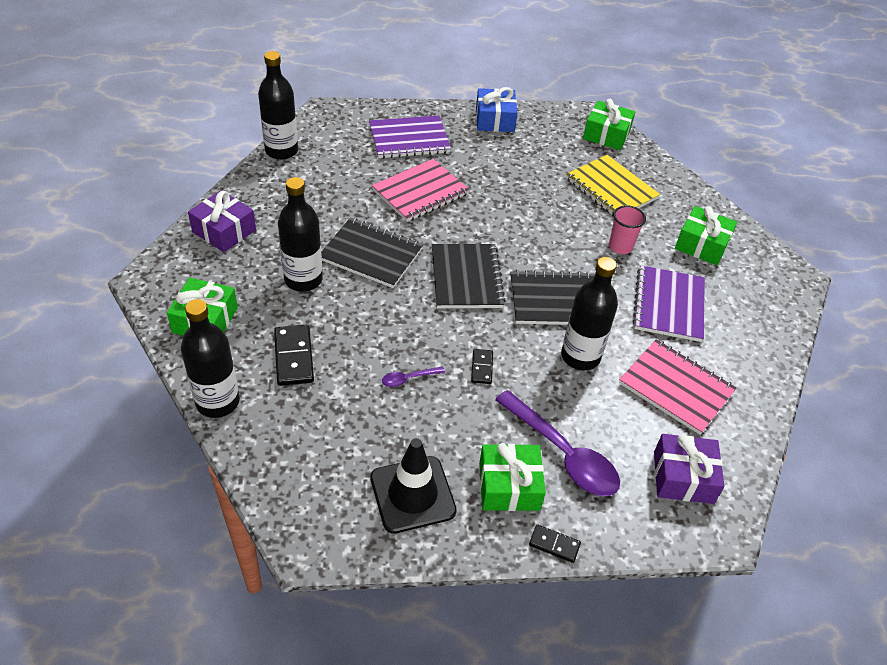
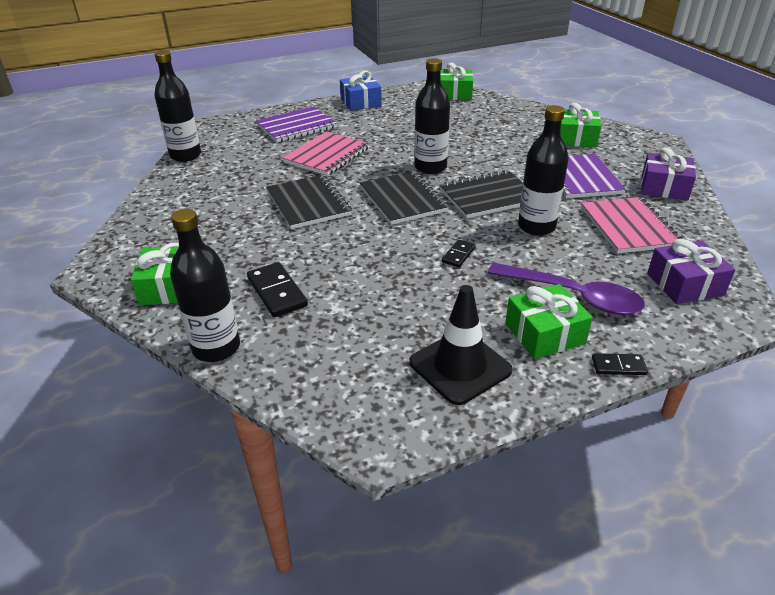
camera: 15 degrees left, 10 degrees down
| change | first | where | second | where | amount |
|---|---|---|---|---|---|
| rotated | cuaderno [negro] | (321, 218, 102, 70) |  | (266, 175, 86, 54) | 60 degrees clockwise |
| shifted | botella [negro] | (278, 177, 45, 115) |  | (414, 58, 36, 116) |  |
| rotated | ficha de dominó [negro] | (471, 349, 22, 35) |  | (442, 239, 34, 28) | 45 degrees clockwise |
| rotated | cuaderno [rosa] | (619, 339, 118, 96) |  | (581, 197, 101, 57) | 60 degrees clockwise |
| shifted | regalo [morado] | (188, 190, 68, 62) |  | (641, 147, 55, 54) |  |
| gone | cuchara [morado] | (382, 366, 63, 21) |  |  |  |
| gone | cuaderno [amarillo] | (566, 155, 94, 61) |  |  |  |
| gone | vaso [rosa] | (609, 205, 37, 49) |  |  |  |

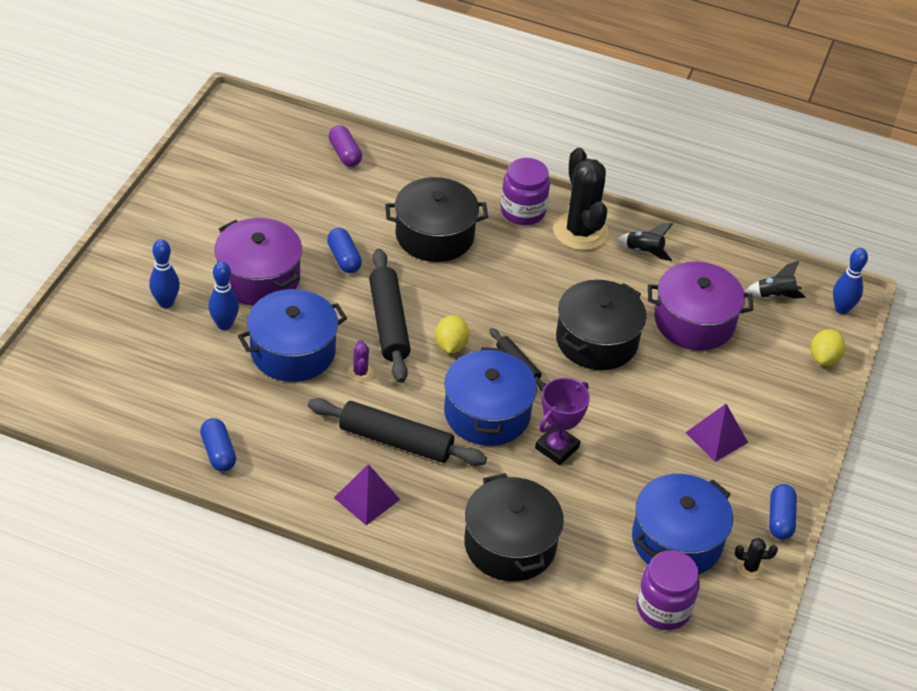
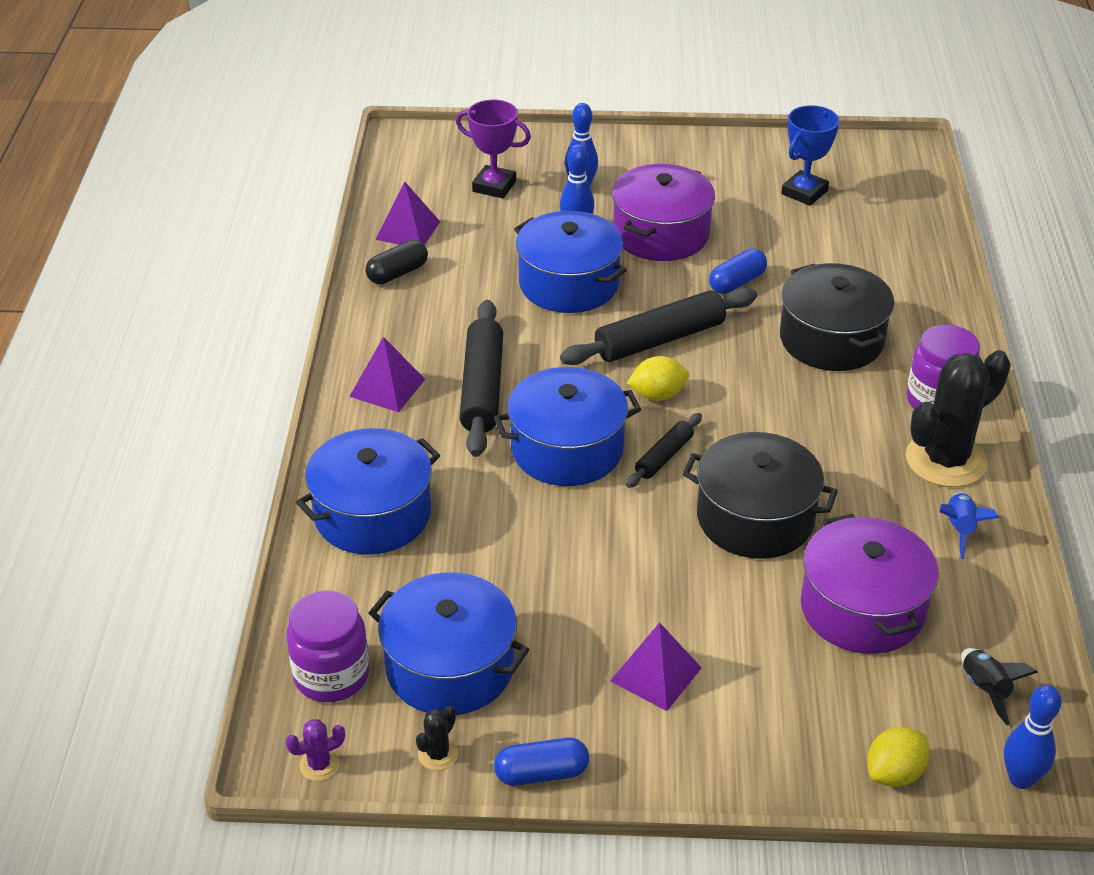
camera: 75 degrees right, 5 degrees down
| change | first | where | second | where | amount |
|---|---|---|---|---|---|
| shifted | cactus [morado] | (348, 340, 25, 42) |  | (285, 719, 60, 62) |  |
| repainted | olla [negro] | (464, 473, 100, 109) | olla [azul] | (296, 428, 144, 127) |  |
| repainted | cápsula [azul] | (200, 418, 36, 54) | cápsula [negro] | (365, 240, 63, 44) |  |
| new |  |  | pirámide [morado] | (375, 182, 65, 63) |  |
| rotated | cactus [negro] | (735, 538, 43, 41) |  | (416, 706, 42, 65) | 45 degrees clockwise |
| shifted | trofeo [morado] | (535, 378, 55, 87) |  | (456, 100, 75, 98) |  |
| new |  |  | trofeo [azul] | (781, 105, 58, 101) |  |
| rotated | limón [amarillo] | (810, 329, 36, 37) |  | (867, 727, 63, 60) | 45 degrees counterclockwise |
| repainted | cohete [negro] | (617, 223, 56, 38) | cohete [azul] | (939, 493, 60, 66) |  |
| gone | cápsula [morado] | (329, 125, 33, 42) |  |  |  |

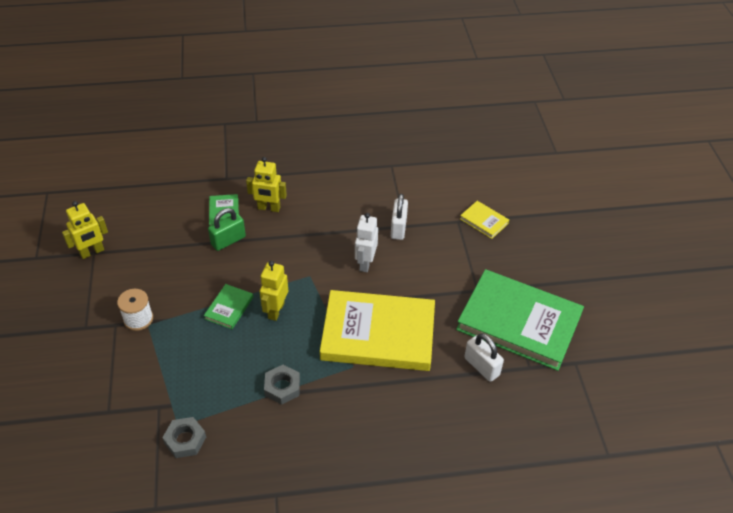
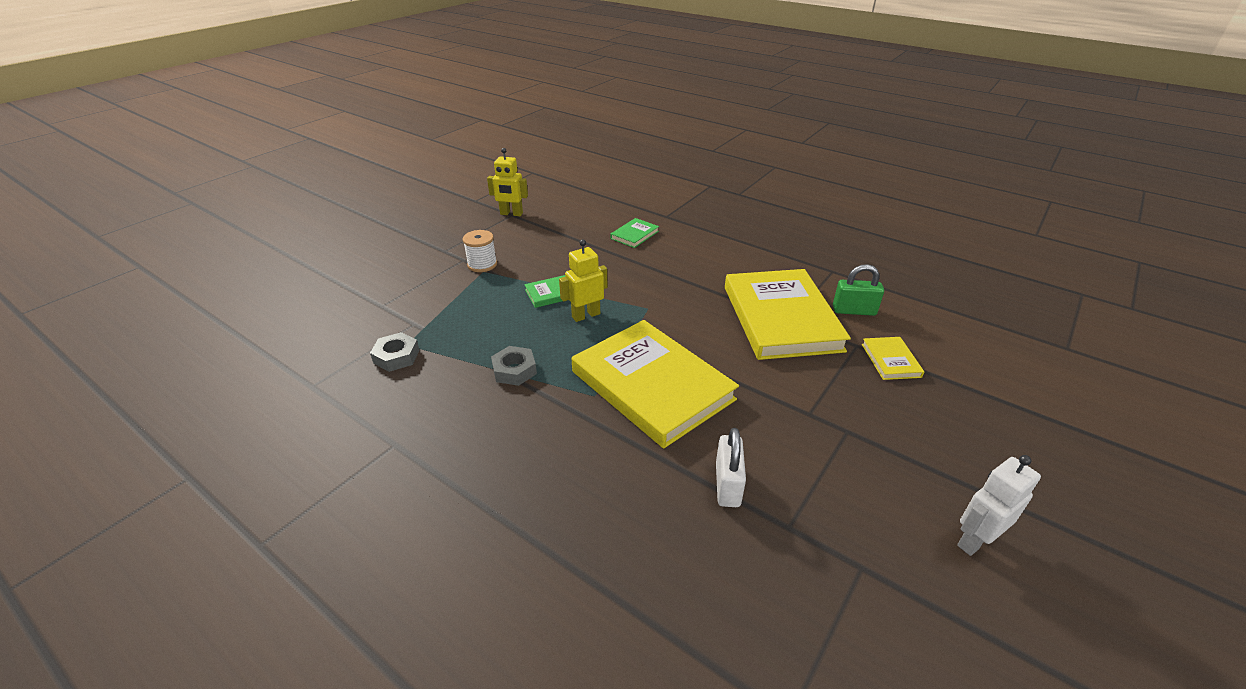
camera: 45 degrees right, 10 degrees down
| change | first | where | second | where | amount |
|---|---|---|---|---|---|
| swapped | candado [blanco] | (391, 194, 17, 46) | libro [amarillo] | (725, 269, 126, 91) |  |
| shifted | candado [verde] | (208, 208, 38, 43) |  | (833, 264, 51, 52) |  |
| shifted | robot [blanco] | (355, 213, 23, 59) |  | (957, 455, 84, 101) |  |
| gone | robot [amarillo] | (246, 157, 41, 55) |  |  |  |
| gone | libro [verde] | (456, 269, 128, 102) |  |  |  |

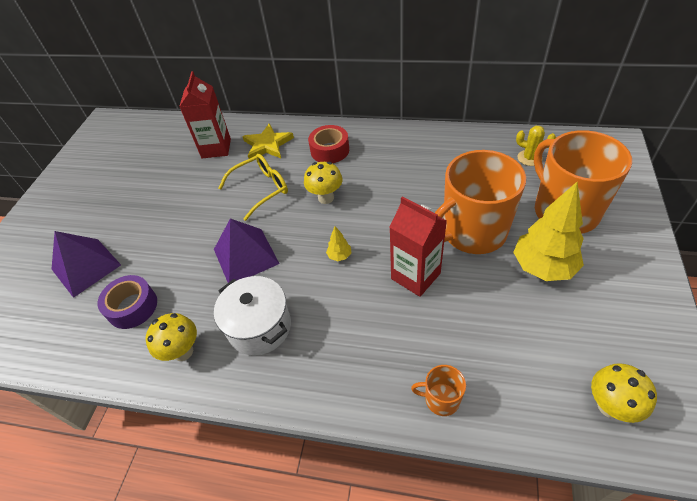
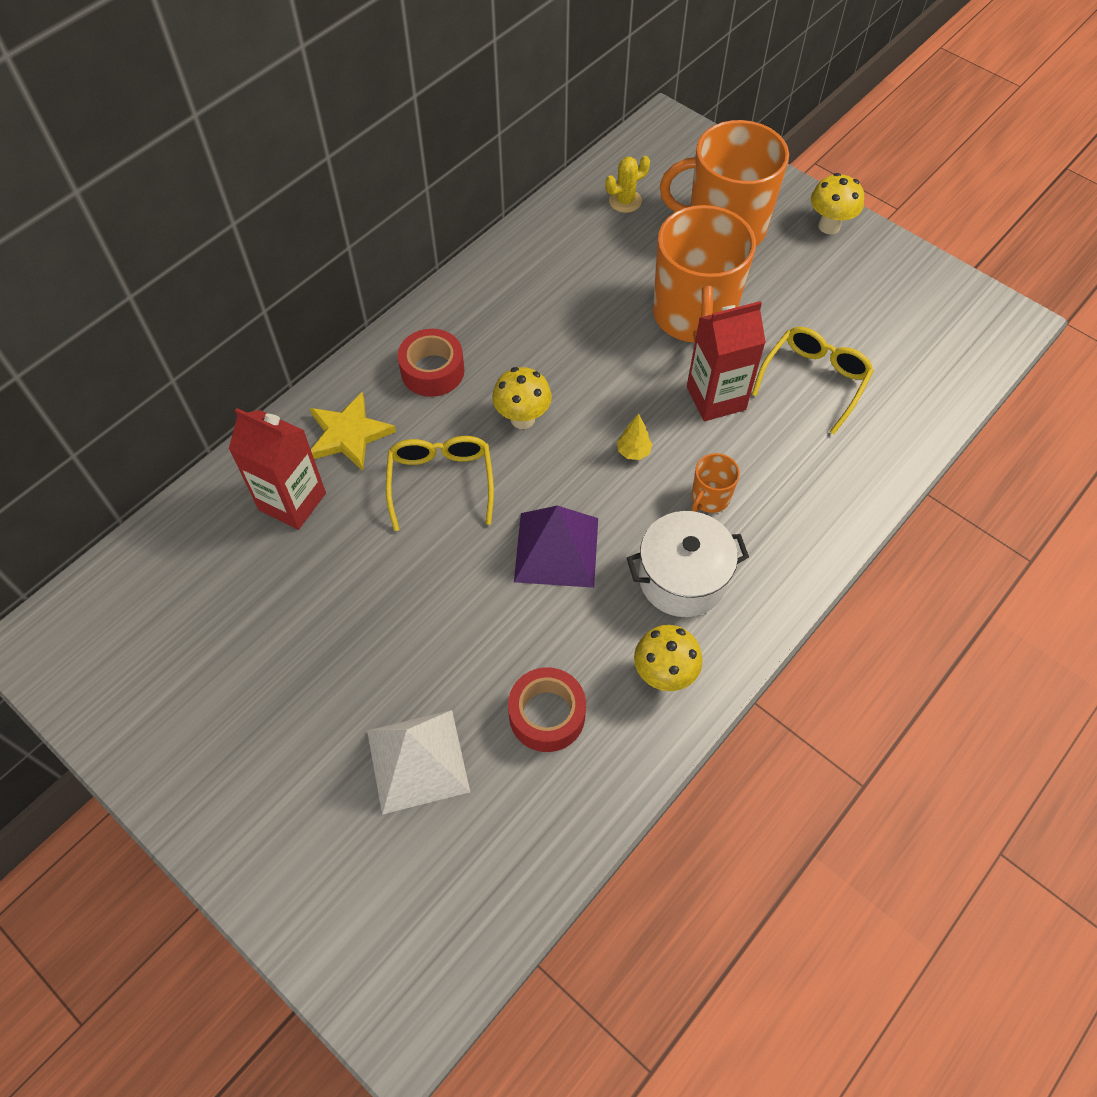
camera: 65 degrees left, 10 degrees up
| change | first | where | second | where | amount |
|---|---|---|---|---|---|
| repainted | pirámide [morado] | (52, 231, 69, 67) | pirámide [blanco] | (367, 710, 103, 104) |  |
| repainted | cinta adhesiva [morado] | (98, 275, 59, 54) | cinta adhesiva [rojo] | (508, 667, 78, 85) |  |
| shifted | taza [naranja] | (411, 365, 55, 51) |  | (692, 453, 48, 60) |  |
| new |  |  | gafas [amarillo] | (752, 327, 122, 108) |  |
| shifted | seta [amarillo] | (591, 363, 66, 60) |  | (811, 173, 53, 61) |  |
| gone | árbol [amarillo] | (513, 182, 71, 99) |  |  |  |

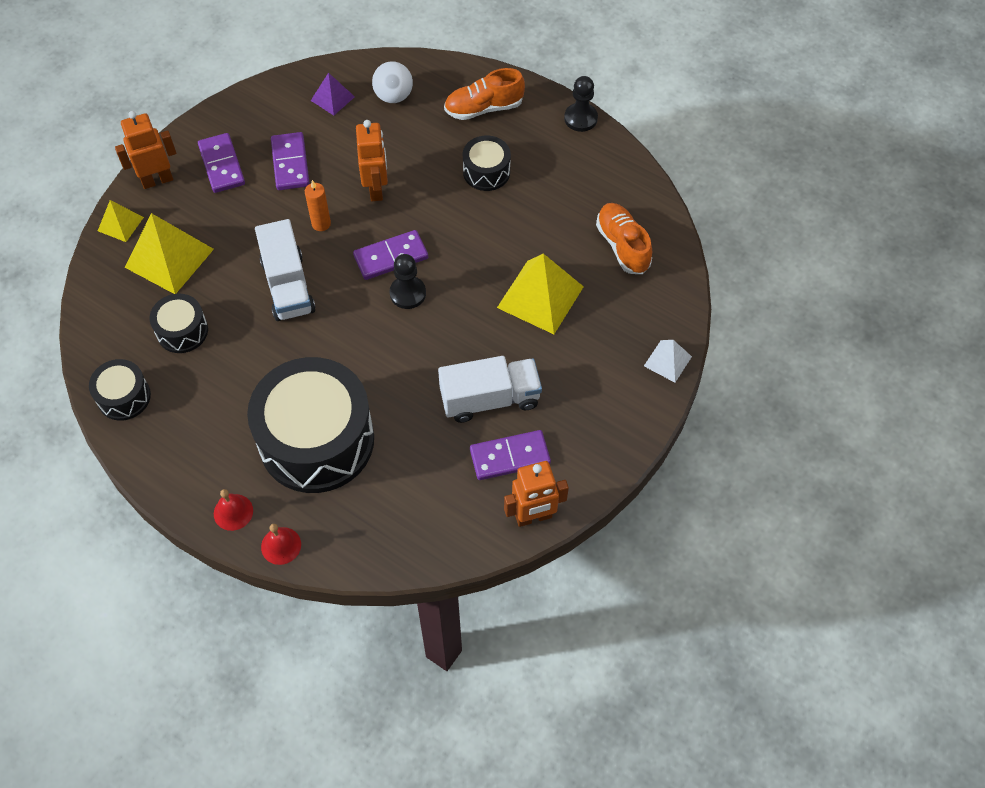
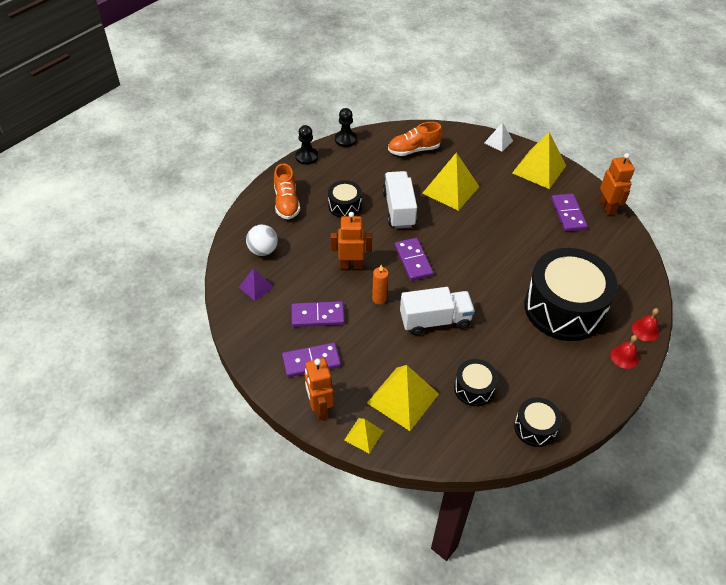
camera: 85 degrees left, 10 degrees down
| change | first | where | second | where | amount |
|---|---|---|---|---|---|
| shifted | peón [negro] | (390, 254, 36, 55) |  | (335, 108, 22, 39) |  |
| shifted | camión [blanco] | (438, 356, 104, 67) |  | (382, 171, 35, 58) |  |
| new |  |  | pirámide [amarillo] | (512, 132, 54, 57) |  |

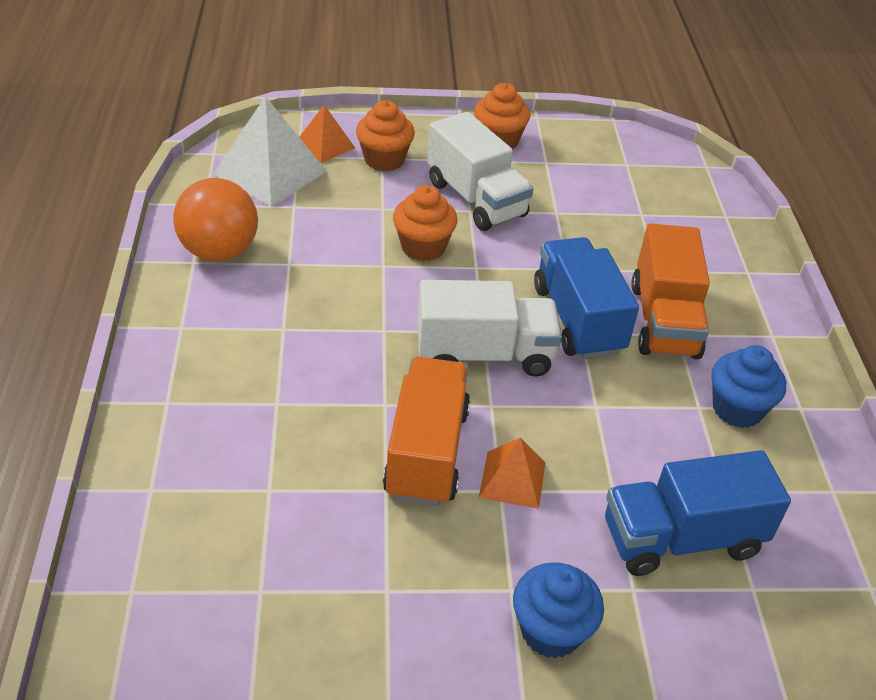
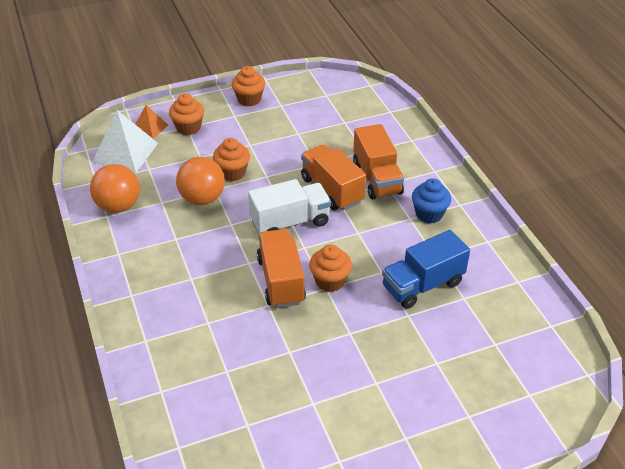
camera: 15 degrees left, 0 degrees up
| change | first | where | second | where | amount |
|---|---|---|---|---|---|
| new |  |  | pelota [naranja] | (176, 157, 49, 48) |  |
| repainted | camión [azul] | (534, 237, 105, 122) | camión [naranja] | (301, 145, 65, 66) |  |
| swapped | pirámide [naranja] | (479, 438, 66, 71) | magdalena [naranja] | (309, 245, 43, 47) |  |
| gone | camión [blanco] | (427, 112, 106, 119) |  |  |  |
| gone | magdalena [azul] | (513, 562, 91, 96) |  |  |  |

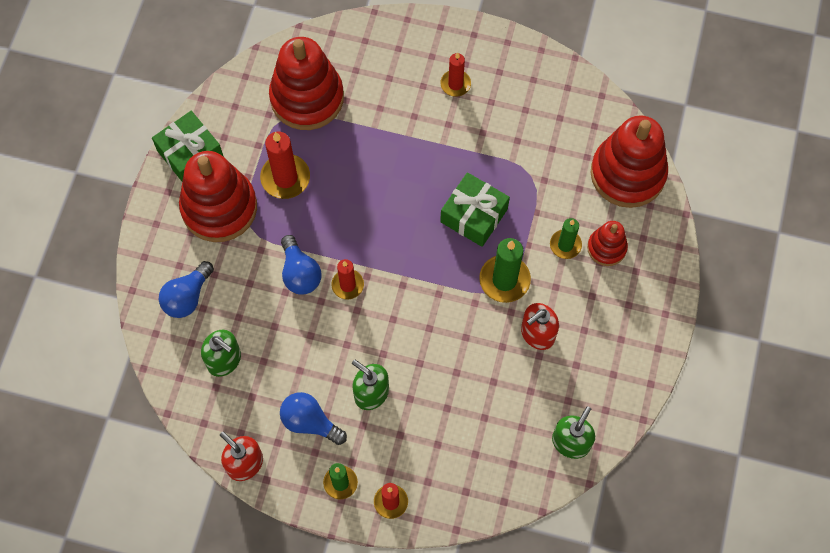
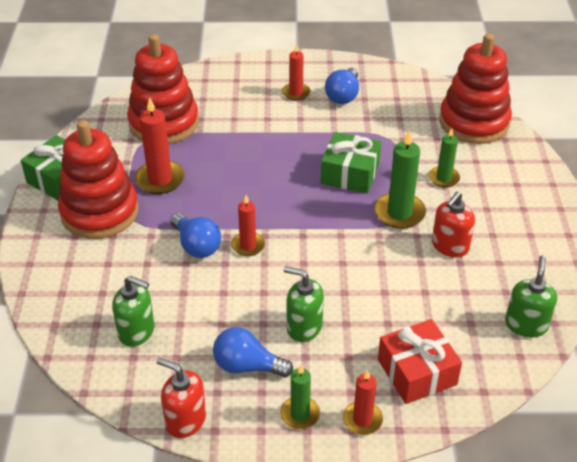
camera: 15 degrees left, 25 degrees down
| change | first | where | second | where | amount |
|---|---|---|---|---|---|
| shifted | bombilla [azul] | (159, 261, 55, 57) |  | (325, 68, 34, 36) |  |
| new |  |  | regalo [rojo] | (378, 319, 84, 85) |  |
| gone | juguete apilable [rojo] | (587, 221, 41, 45) |  |  |  |

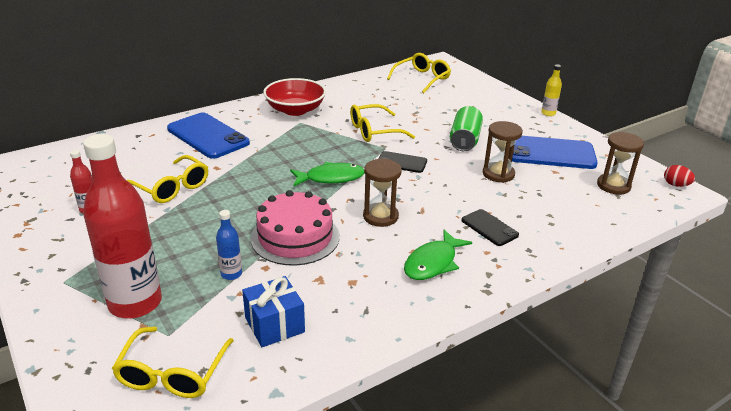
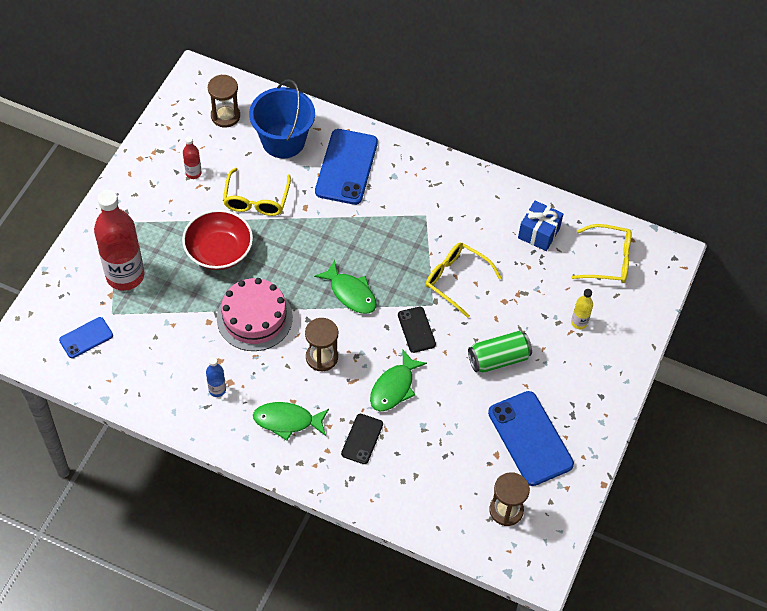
camera: 55 degrees right, 25 degrees up
| change | first | where | second | where | amount |
|---|---|---|---|---|---|
| swapped | gafas [amarillo] | (112, 327, 122, 71) | móvil [azul] | (59, 317, 54, 41) |  |
| shifted | cuenco [rojo] | (263, 78, 63, 38) |  | (182, 209, 71, 61) |  |
| shifted | botella [azul] | (216, 210, 26, 70) |  | (206, 357, 20, 40) |  |
| shifted | reloj de arena [marrón] | (483, 121, 40, 62) |  | (208, 75, 32, 53) |  |
| new |  |  | balde [azul] | (249, 79, 66, 80) |  |
| new |  |  | pez [verde] | (370, 349, 57, 63) |  |
| shifted | regalo [azul] | (242, 276, 63, 71) |  | (518, 201, 46, 50) |  |
| shifted | botella [amarillo] | (541, 64, 21, 52) |  | (571, 289, 22, 40) |  |
| gone | huevo [rojo] | (664, 165, 31, 22) |  |  |  |

